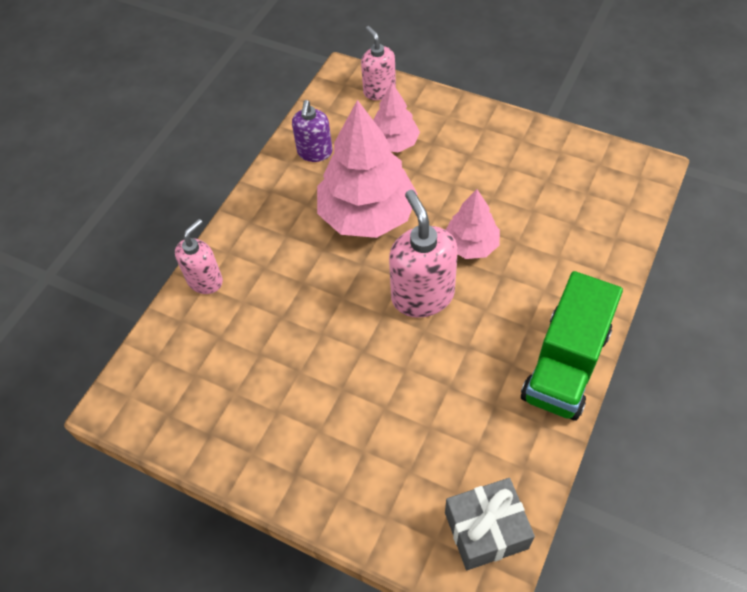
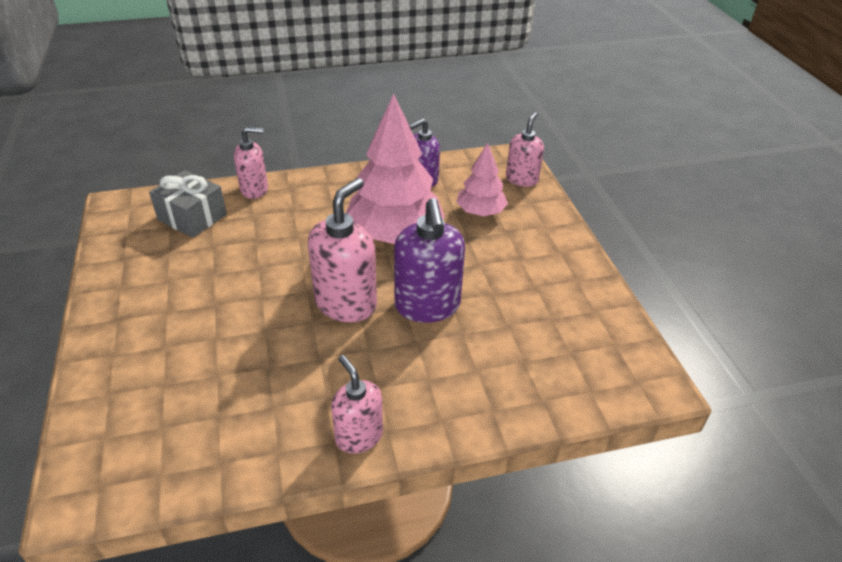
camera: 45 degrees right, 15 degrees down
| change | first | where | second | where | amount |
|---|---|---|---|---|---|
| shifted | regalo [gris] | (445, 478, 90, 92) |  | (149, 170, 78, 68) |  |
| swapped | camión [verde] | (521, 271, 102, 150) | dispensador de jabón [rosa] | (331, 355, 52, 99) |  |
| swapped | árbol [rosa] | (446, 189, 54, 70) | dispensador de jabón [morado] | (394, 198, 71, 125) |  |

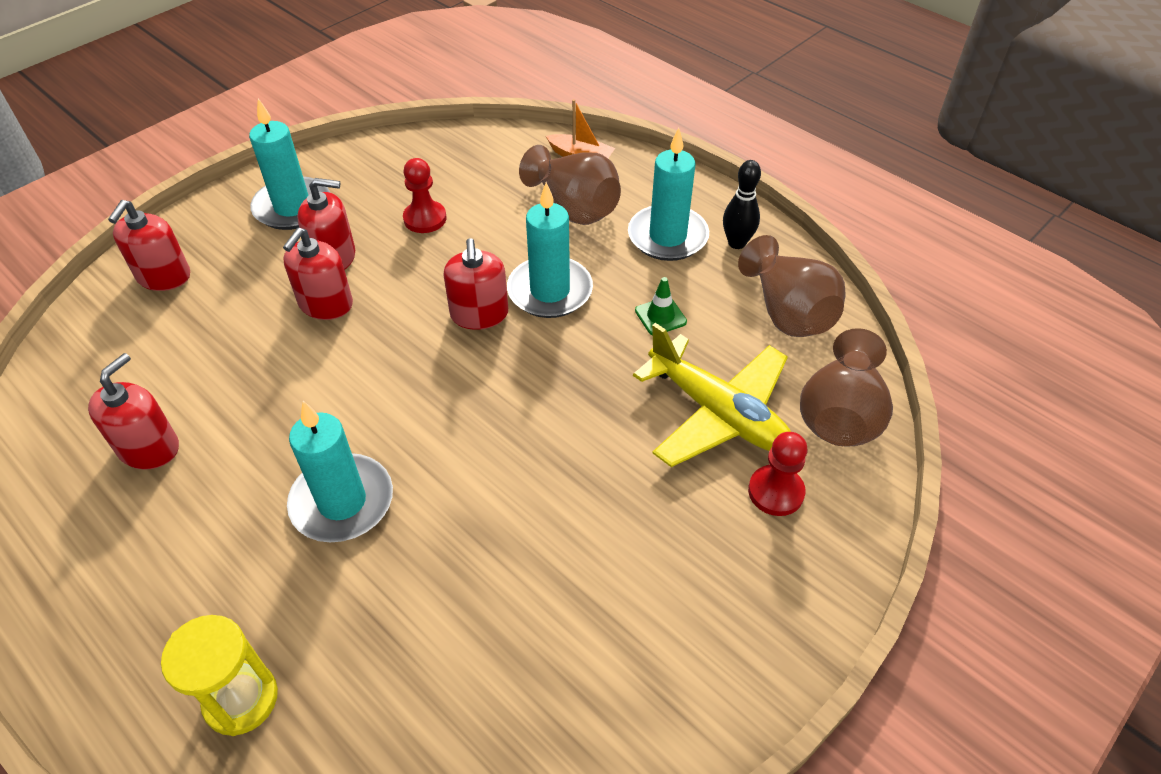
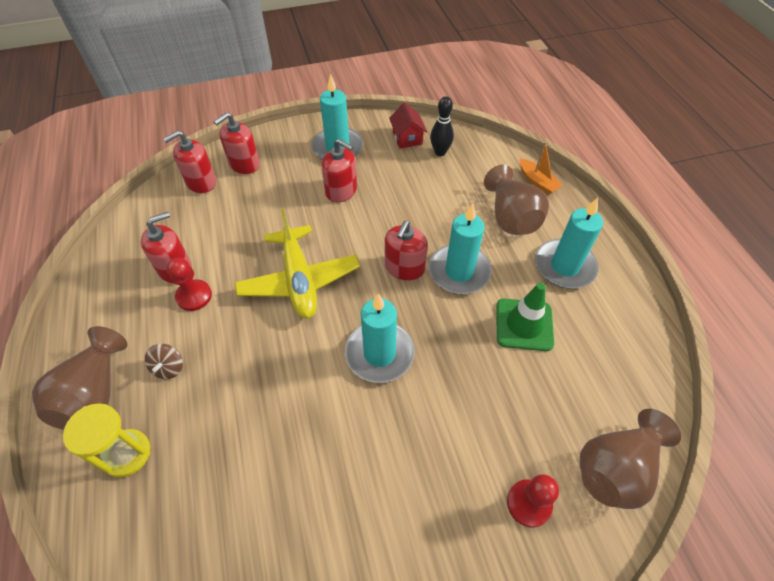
camera: 30 degrees right, 5 degrees up
| change | first | where | second | where | amount |
|---|---|---|---|---|---|
| shifted | florero [marrón] | (738, 235, 108, 102) |  | (32, 326, 96, 104) |  |
| new |  |  | peonza [marrón] | (145, 344, 38, 35) |  |
| shifted | dispensador de jabón [rojo] | (283, 228, 70, 92) |  | (163, 130, 53, 63) |  |
| shifted | peón [rojo] | (403, 158, 44, 75) |  | (167, 258, 45, 53) |  |
| shifted | avión [amarillo] | (633, 323, 158, 144) |  | (235, 209, 125, 110) |  |
| shifted | vela [turquesa] | (287, 401, 106, 141) |  | (345, 293, 70, 90) |  |
| new |  |  | casa [rojo] | (389, 103, 38, 46) |  |
| shifted | bolo [negro] | (723, 160, 38, 89) |  | (430, 96, 24, 60) |  |
| scaled | cono de tráfico [verde] | (635, 277, 52, 58) |  | (496, 283, 58, 68) | x1.74 |

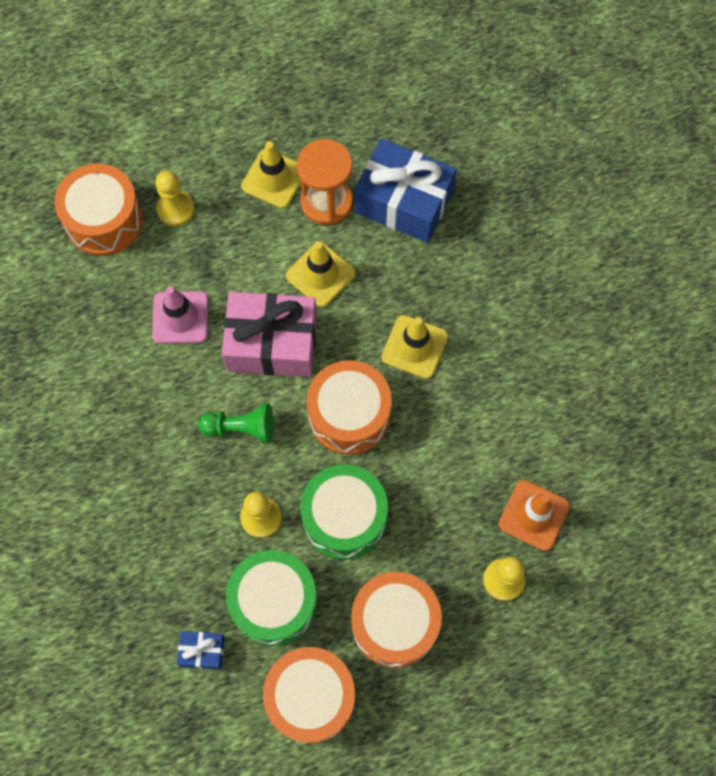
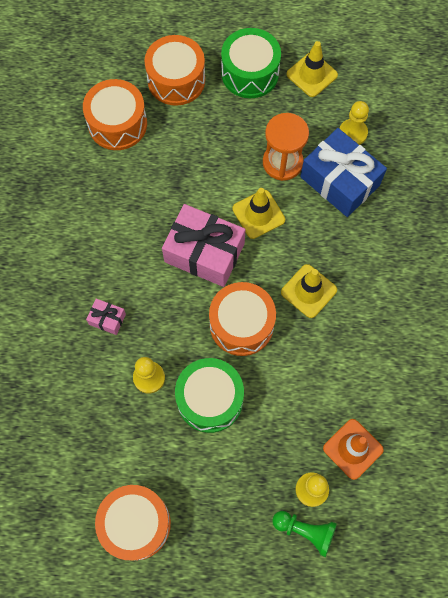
camera: 20 degrees right, 0 degrees up
| change | first | where | second | where | amount |
|---|---|---|---|---|---|
| new |  |  | regalo [rosa] | (86, 299, 40, 36) |  |
| shifted | tambor [naranja] | (351, 572, 91, 96) |  | (145, 35, 60, 71) |  |
| shifted | tambor [verde] | (226, 550, 92, 96) |  | (221, 28, 60, 70) |  |
| shifted | peón [verde] | (198, 403, 75, 41) |  | (272, 511, 65, 46) |  |
| shifted | cono de tráfico [amarillo] | (241, 141, 60, 67) |  | (286, 41, 52, 56) |  |
| shifted | peón [amarillo] | (155, 171, 39, 55) |  | (340, 101, 29, 44) |  |
| gone | cono de tráfico [rosa] | (152, 286, 56, 58) |  |  |  |
| gone | regalo [azul] | (177, 631, 48, 39) |  |  |  |

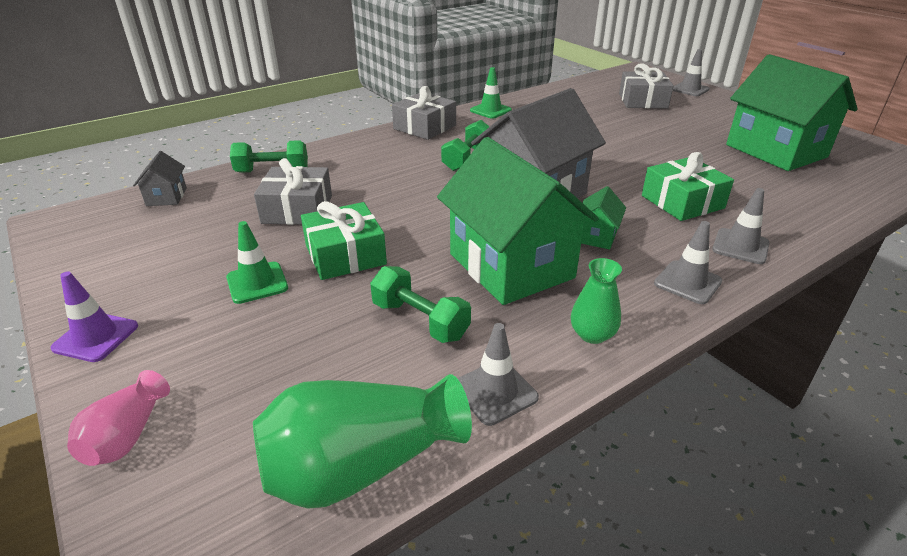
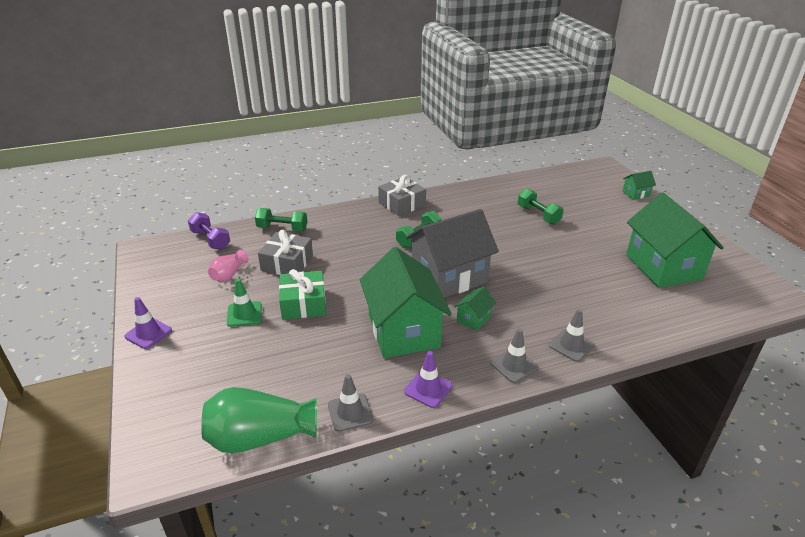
camera: 15 degrees right, 0 degrees up
| change | first | where | second | where | amount |
|---|---|---|---|---|---|
| swapped | casa [gris] | (133, 151, 54, 55) | mancuerna [morado] | (188, 212, 42, 37) |  |
| shifted | florero [rosa] | (67, 370, 103, 96) |  | (208, 250, 41, 32) |  |
| swapped | florero [verde] | (571, 258, 51, 86) | cono de tráfico [morado] | (404, 351, 49, 57) |  |
| shifted | mancuerna [verde] | (370, 266, 101, 77) |  | (518, 188, 46, 37) |  |
| swapped | cono de tráfico [gris] | (673, 49, 37, 47) | casa [verde] | (622, 171, 34, 29) |  |
| gone | cono de tráfico [verde] | (470, 67, 42, 52) |  |  |  |
| gone | regalo [gris] | (619, 63, 55, 46) |  |  |  |
| gone | regalo [verde] | (642, 152, 92, 69) |  |  |  |

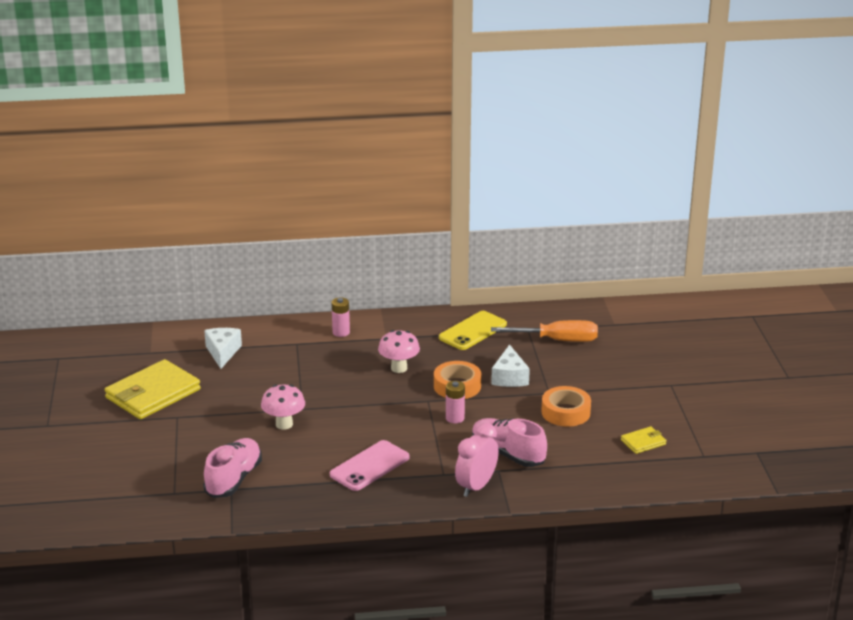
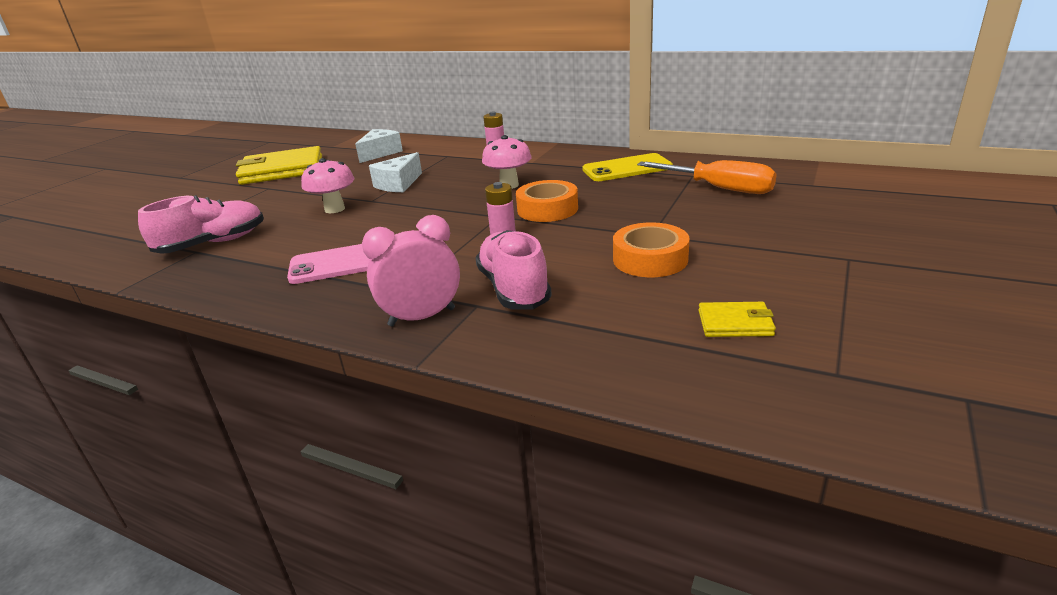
camera: 35 degrees right, 0 degrees up
| change | first | where | second | where | amount |
|---|---|---|---|---|---|
| shifted | queso [blanco] | (491, 344, 39, 43) |  | (369, 152, 53, 40) |  |

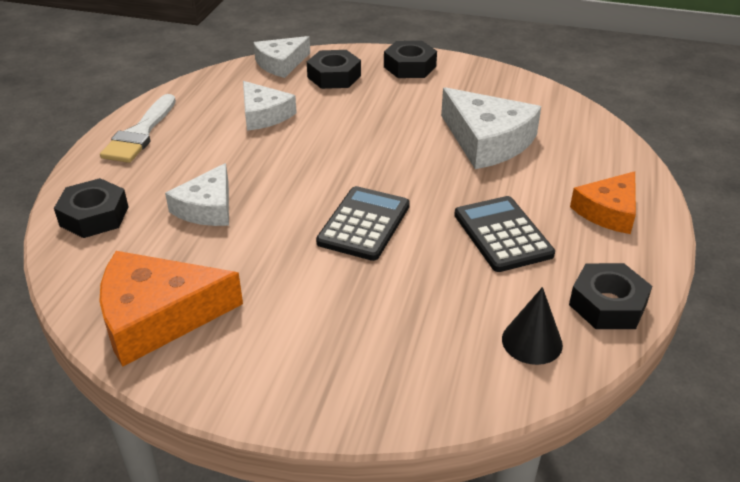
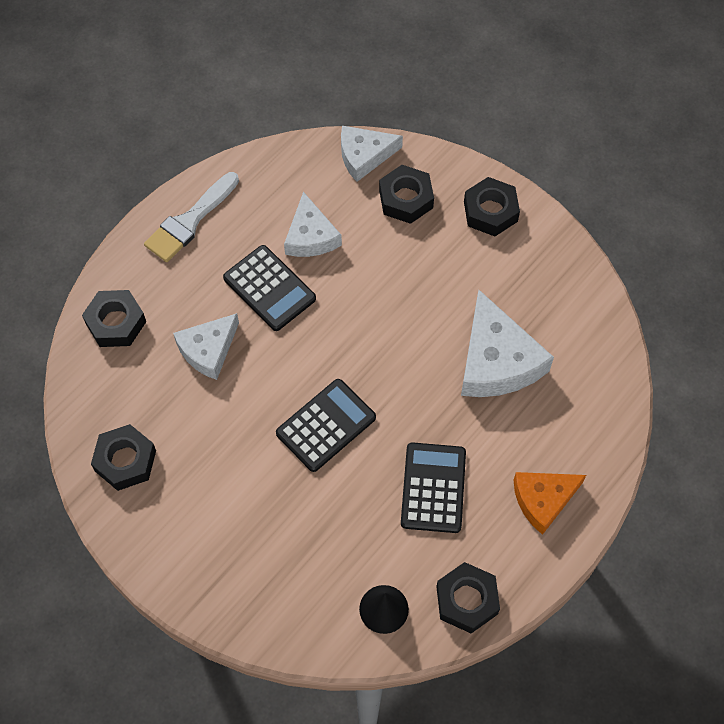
camera: 25 degrees right, 25 degrees up
| change | first | where | second | where | amount |
|---|---|---|---|---|---|
| swapped | queso [naranja] | (99, 251, 144, 116) | tuerca [negro] | (91, 424, 65, 67) |  |
| new |  |  | calculadora [negro] | (223, 245, 93, 86) |  |

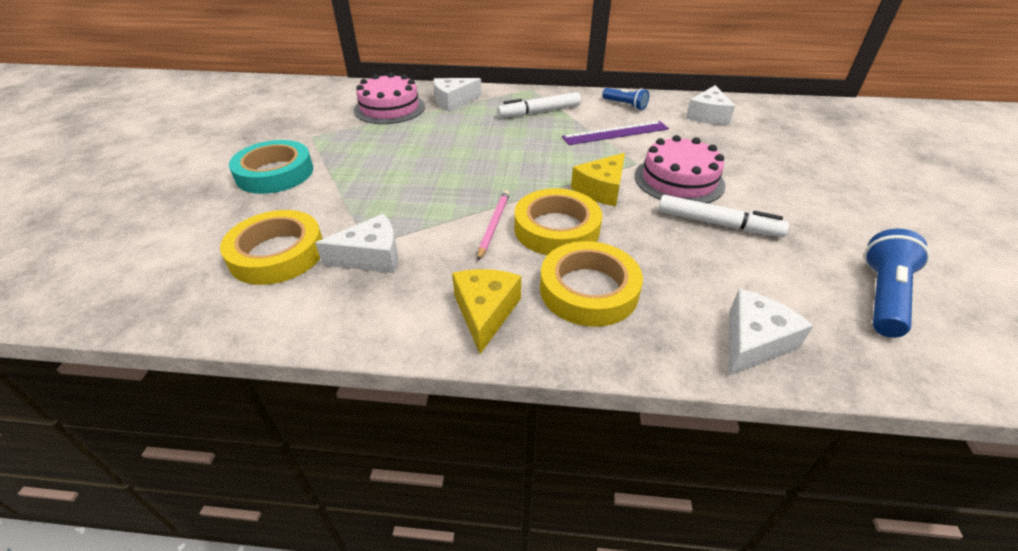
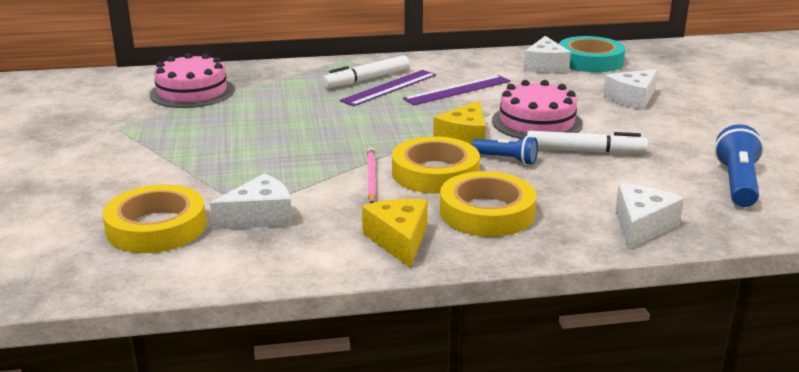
camera: 15 degrees left, 15 degrees down
| change | first | where | second | where | amount |
|---|---|---|---|---|---|
| new |  |  | regla [morado] | (340, 70, 96, 36) |  |
| shifted | lámpara de mano [azul] | (602, 88, 47, 22) |  | (472, 136, 66, 29) |  |
| shifted | cinta adhesiva [turquesa] | (229, 140, 84, 54) |  | (559, 36, 66, 36) |  |
| shifted | queso [blanco] | (434, 78, 48, 34) |  | (603, 69, 55, 41) |  |

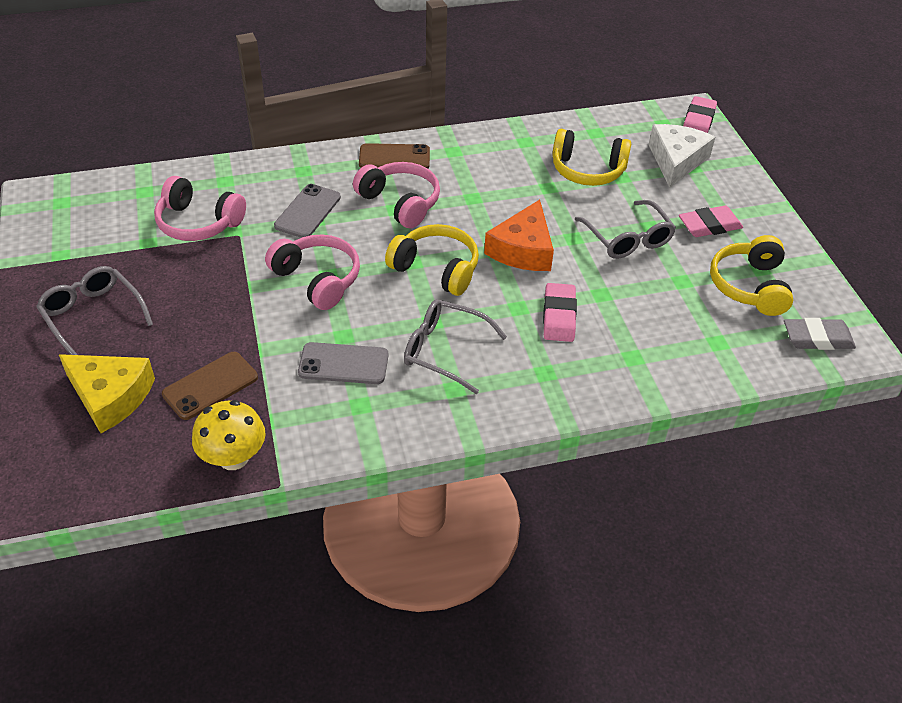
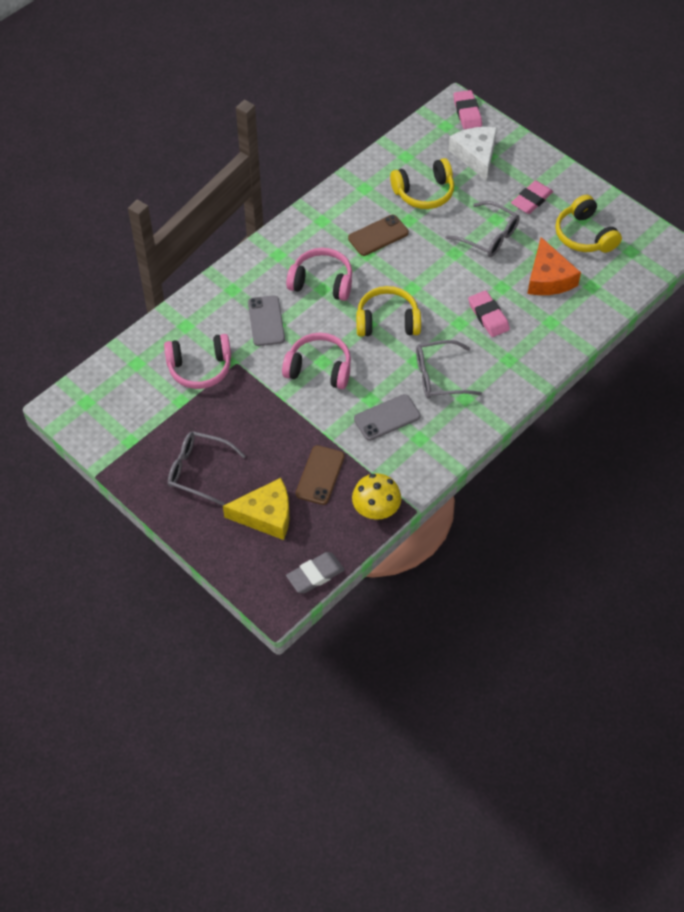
camera: 30 degrees left, 10 degrees up
| change | first | where | second | where | amount |
|---|---|---|---|---|---|
| shifted | goma de borrar [gris] | (784, 318, 72, 32) |  | (286, 552, 59, 41) |  |
| shifted | móvil [marrón] | (359, 143, 71, 25) |  | (348, 215, 61, 41) |  |
| shifted | queso [naranja] | (484, 200, 70, 71) |  | (527, 237, 54, 58) |  |

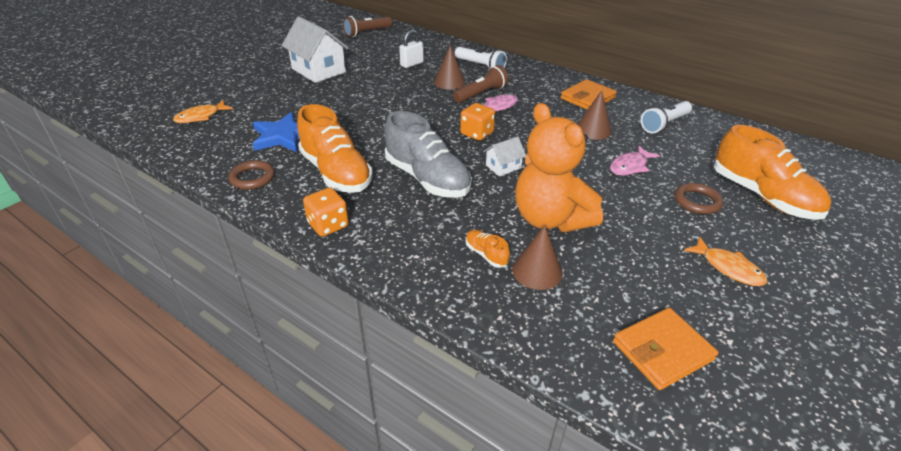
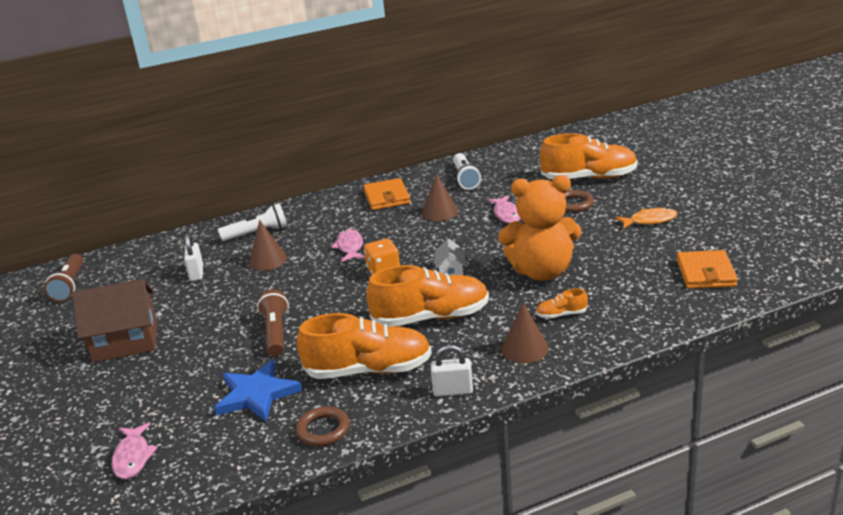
camera: 55 degrees left, 10 degrees down
| change | first | where | second | where | amount |
|---|---|---|---|---|---|
| repainted | casa [blanco] | (282, 17, 67, 66) | casa [marrón] | (72, 279, 85, 83) |  |
| repainted | pez [naranja] | (173, 100, 60, 23) | pez [rosa] | (112, 422, 46, 57) |  |
| shifted | lámpara de mano [marrón] | (453, 65, 55, 38) |  | (257, 289, 32, 67) |  |
| repainted | zapato [gris] | (384, 111, 88, 87) | zapato [naranja] | (366, 265, 123, 62) |  |
| swapped | dado [naranja] | (303, 187, 46, 50) | candado [blanco] | (431, 345, 42, 52) |  |
| shifted | cono [marrón] | (512, 225, 51, 65) |  | (502, 302, 47, 61) |  |

